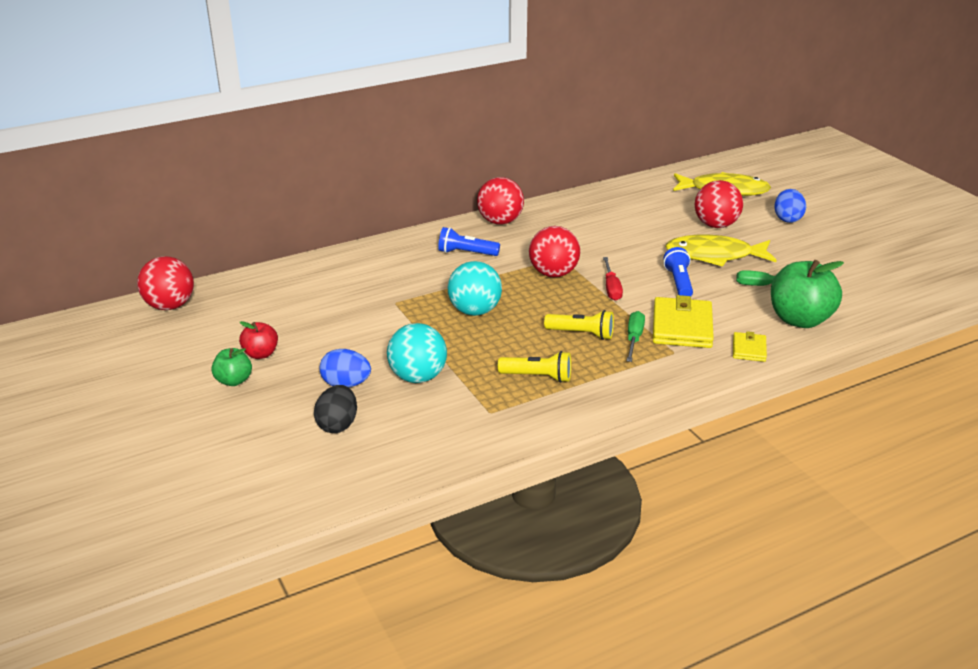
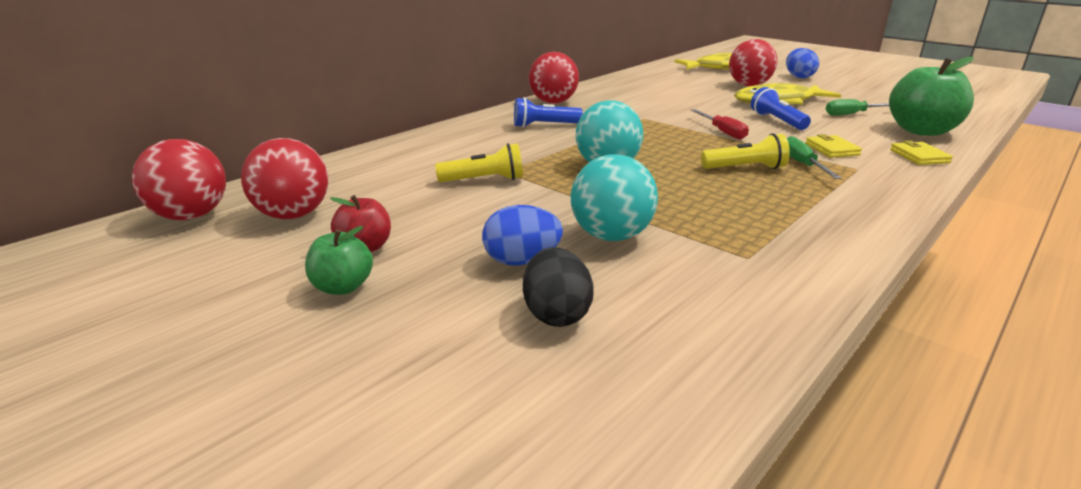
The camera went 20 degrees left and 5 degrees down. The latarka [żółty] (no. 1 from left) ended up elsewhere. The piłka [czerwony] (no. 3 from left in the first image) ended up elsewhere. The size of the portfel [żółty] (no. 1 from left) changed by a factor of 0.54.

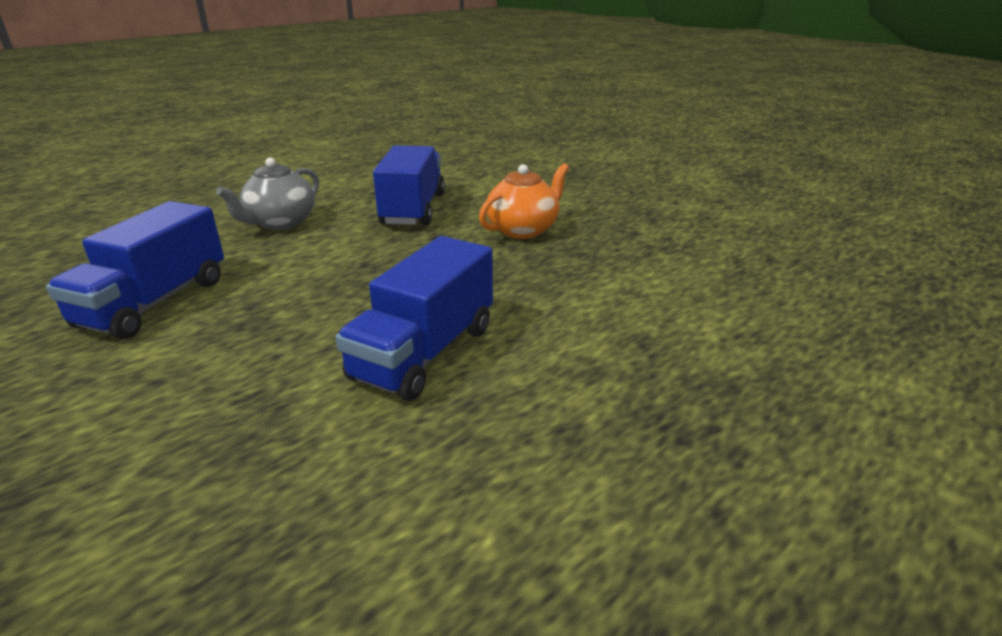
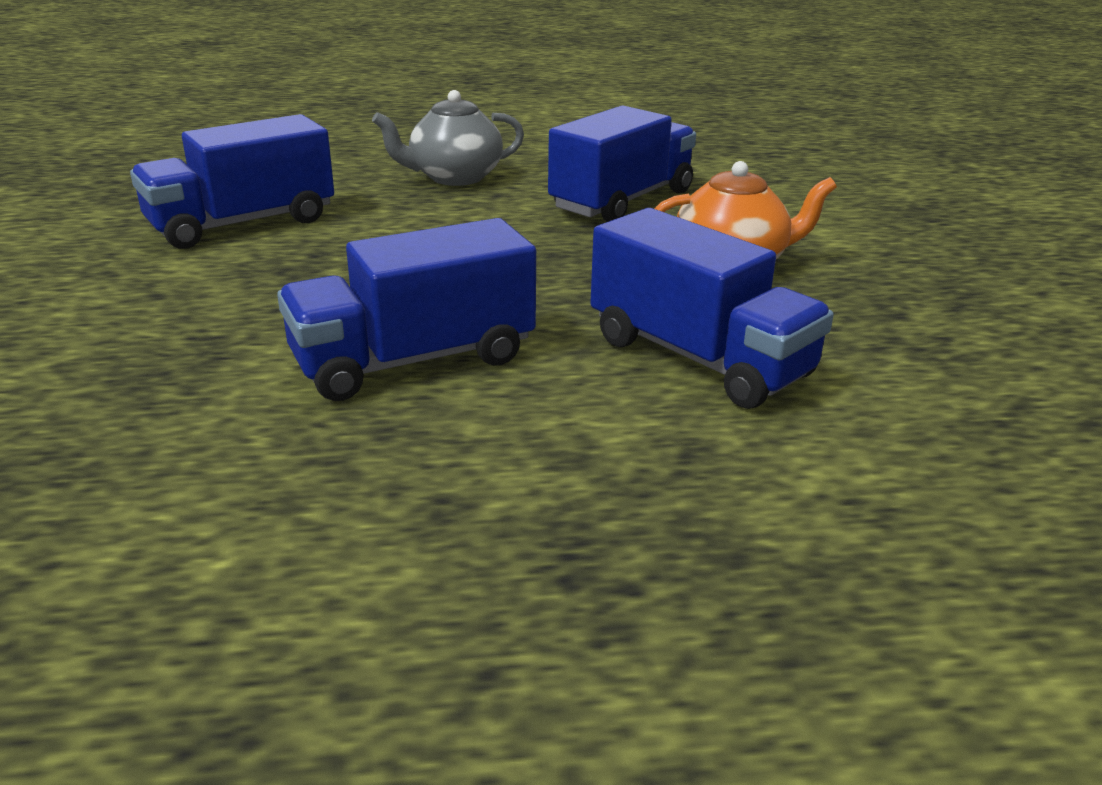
The camera went 35 degrees right and 0 degrees up. The second view gained the ciężarówka [niebieski] (no. 4 from left).

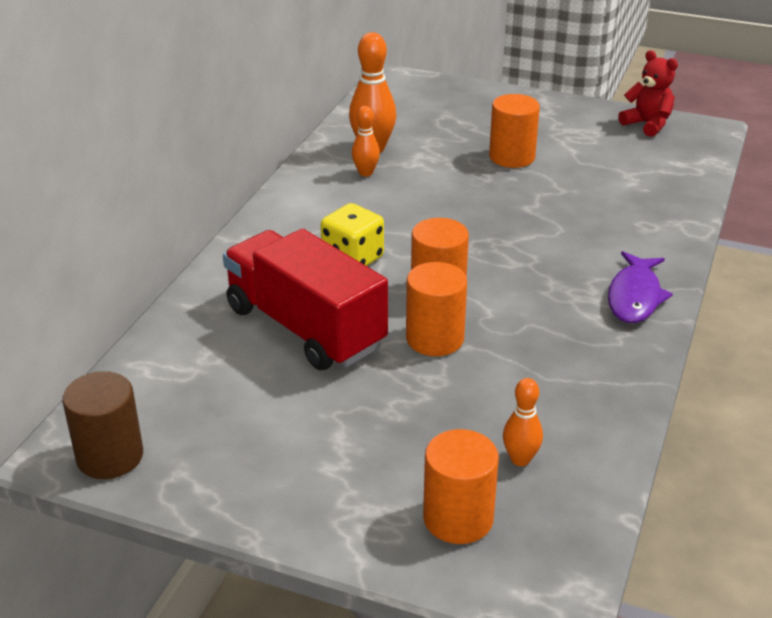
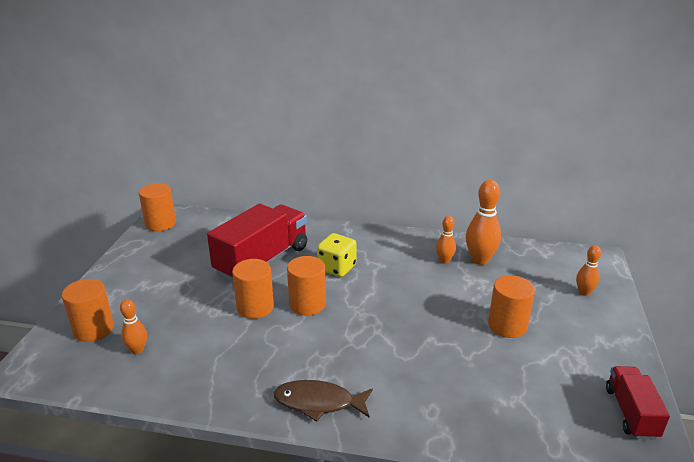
The camera went 80 degrees right and 5 degrees down. The second view gained the kręgiel [pomarańczowy] (no. 4 from left). Where the miś [czerwony] stood, the ciężarówka [czerwony] (no. 2 from left) came to stand. What was the walec [brązowy] turned into the walec [pomarańczowy] (no. 2 from left). What was the ryba [fioletowy] turned into the ryba [brązowy].

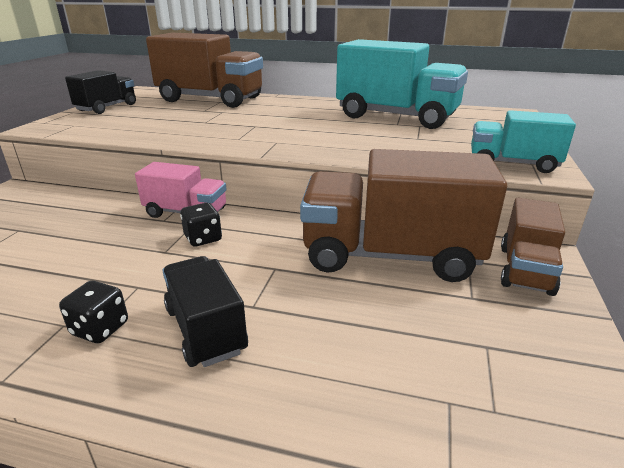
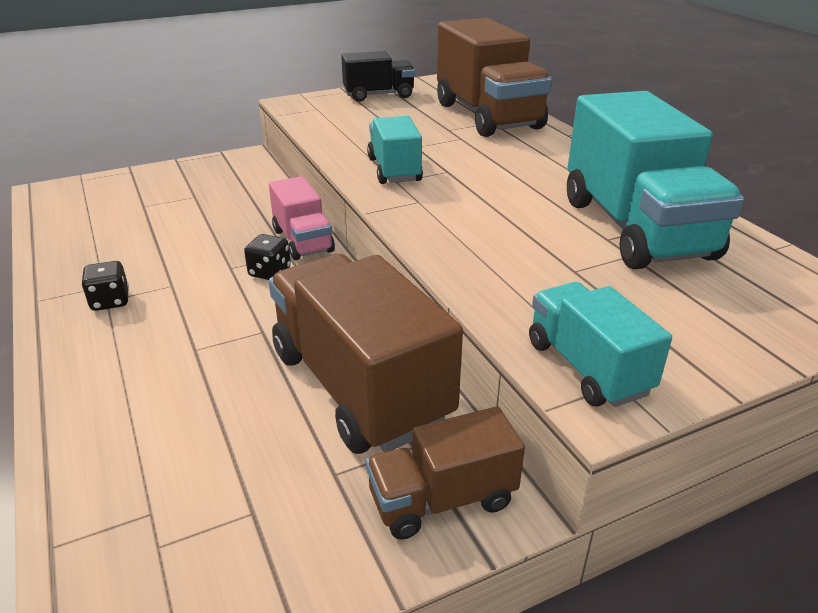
The camera went 50 degrees right and 5 degrees up. The second view lost the ciężarówka [czarny] (no. 2 from left). The second view gained the ciężarówka [turkusowy] (no. 1 from left).

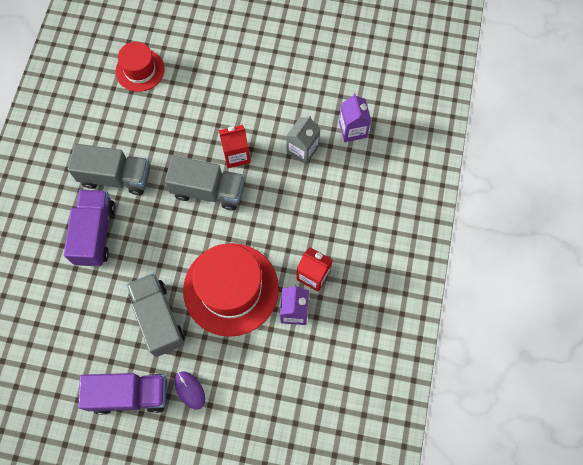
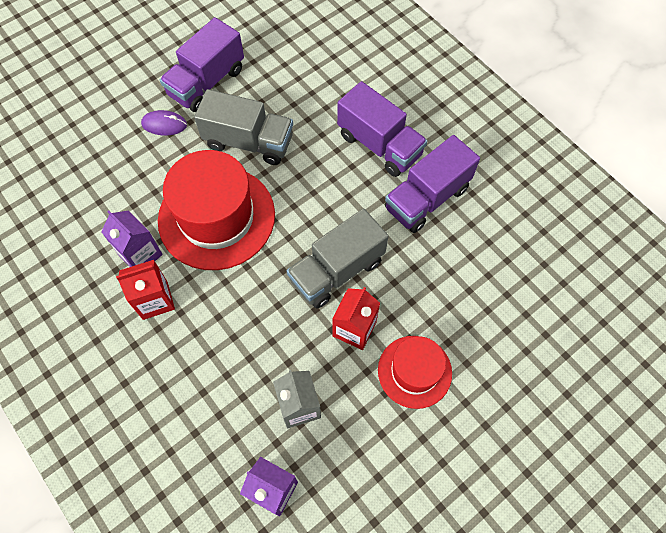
The camera went 130 degrees right and 5 degrees down. The kapelusz [czerwony] (no. 1 from left in the first image) ended up elsewhere. What was the ciężarówka [szary] (no. 1 from left) turned into the ciężarówka [fioletowy] (no. 3 from left).

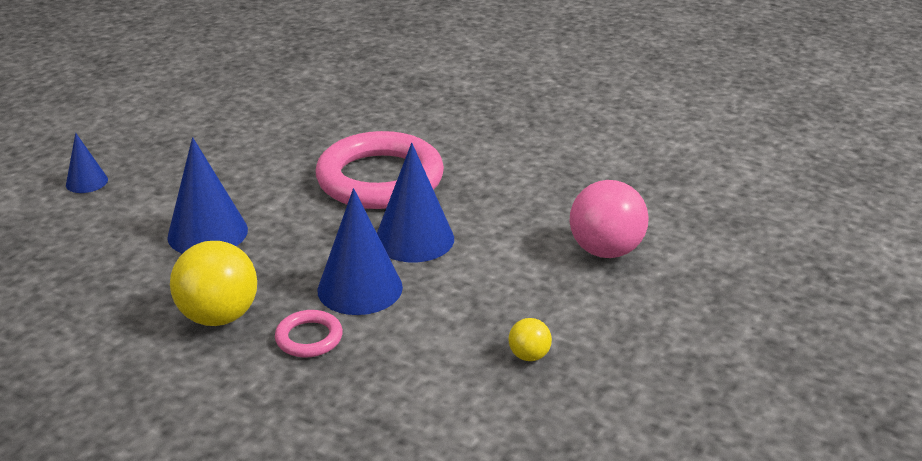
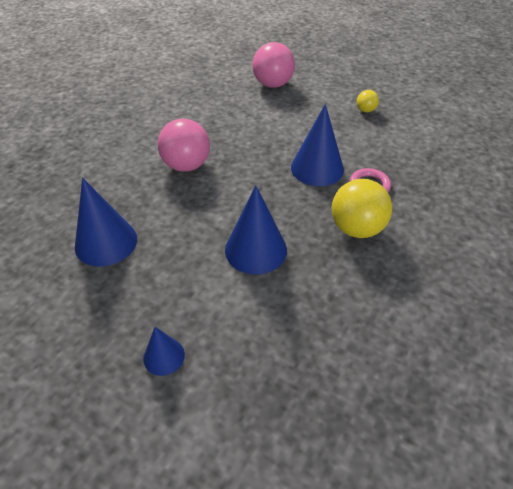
The camera went 90 degrees left and 15 degrees up. The stożek [niebieski] (no. 4 from left in the first image) ended up elsewhere. Where the pierścień [różowy] (no. 2 from left) stood, the piłka [różowy] (no. 1 from left) came to stand.

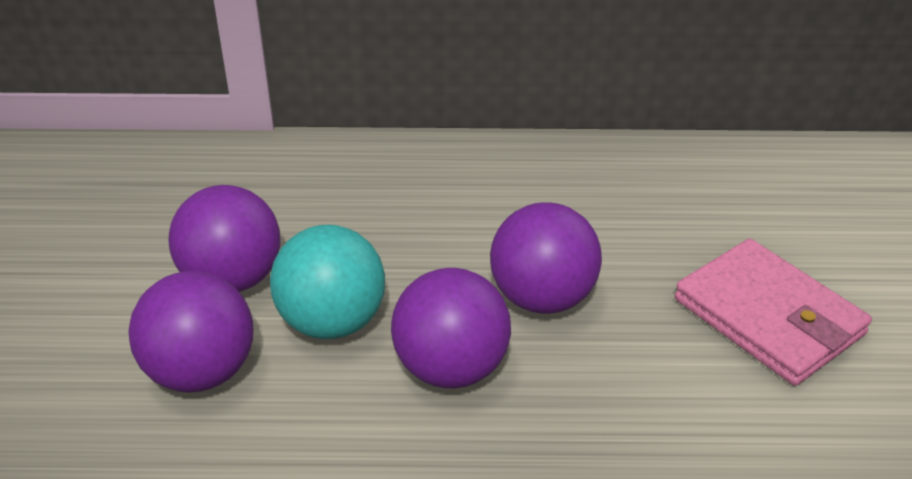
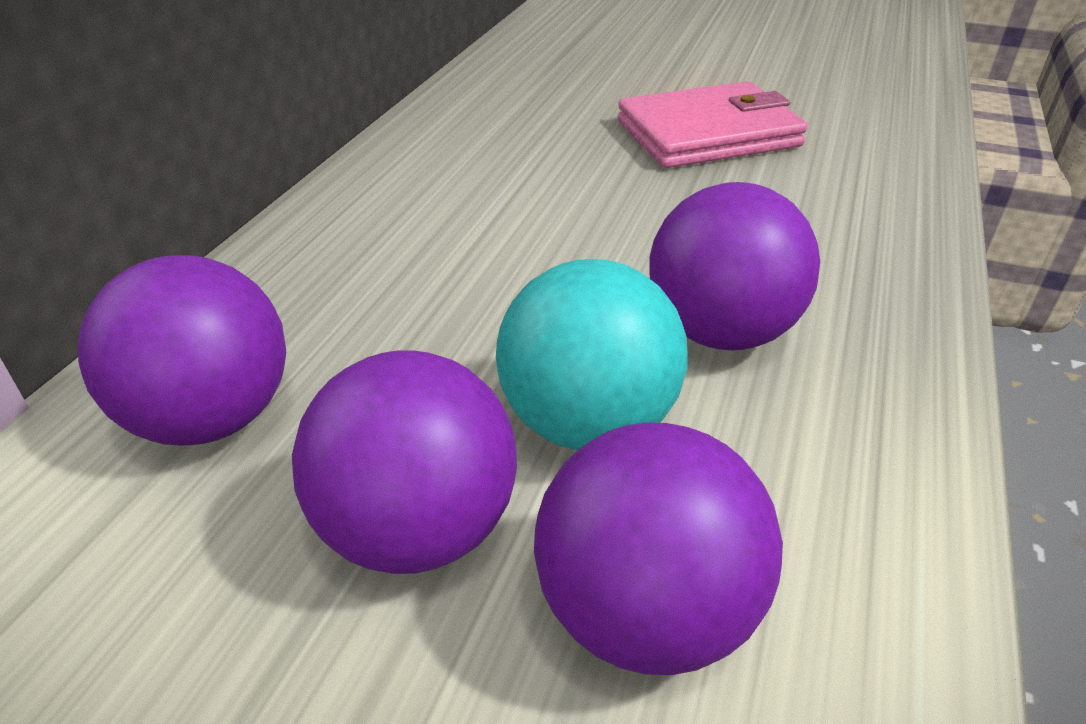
The camera went 70 degrees left and 0 degrees up. The piłka [fioletowy] (no. 4 from left in the first image) ended up elsewhere.

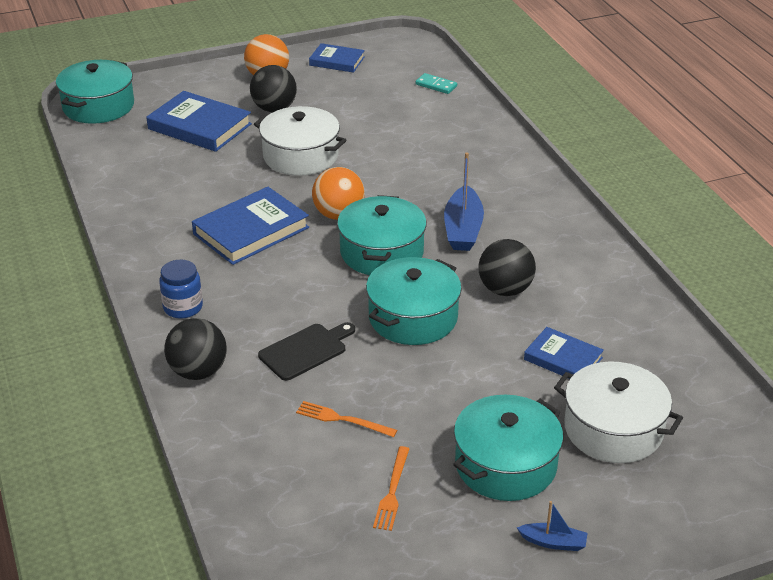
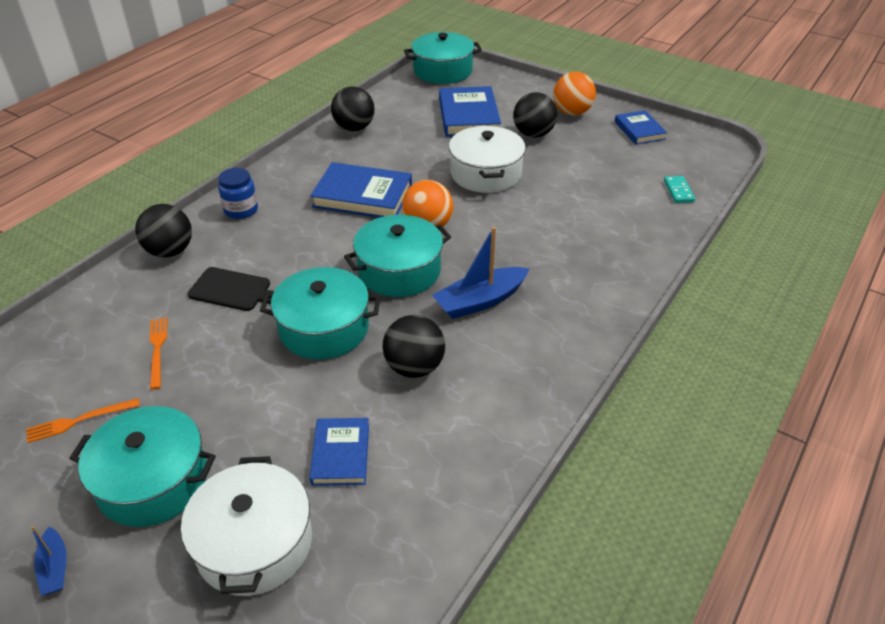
The camera went 55 degrees right and 5 degrees up. The second view gained the piłka [czarny] (no. 2 from left).

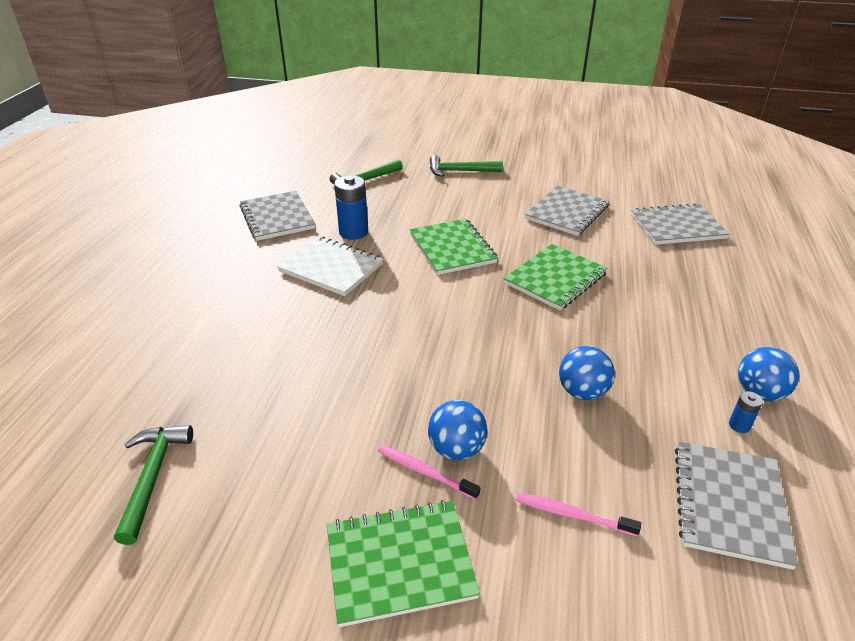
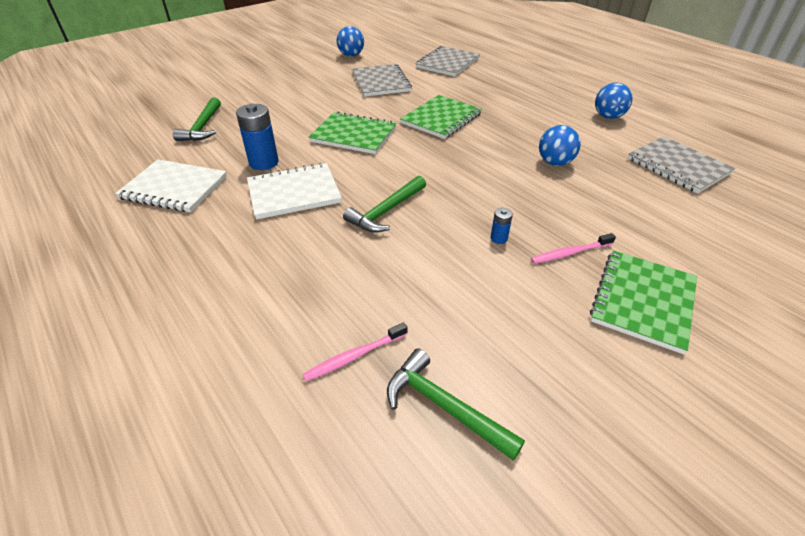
The camera went 50 degrees left and 5 degrees up. The piłka [niebieski] (no. 1 from left) ended up elsewhere. The młotek [zielony] (no. 3 from left in the first image) ended up elsewhere. The szczoteczka do zębów [różowy] (no. 2 from left in the first image) ended up elsewhere. The bateria [niebieski] (no. 2 from left) ended up elsewhere. What was the zeszyt [szary] (no. 1 from left) turned into the zeszyt [biały] (no. 1 from left). The zeszyt [zielony] (no. 3 from left in the first image) ended up facing another way, 45 degrees clockwise from before.

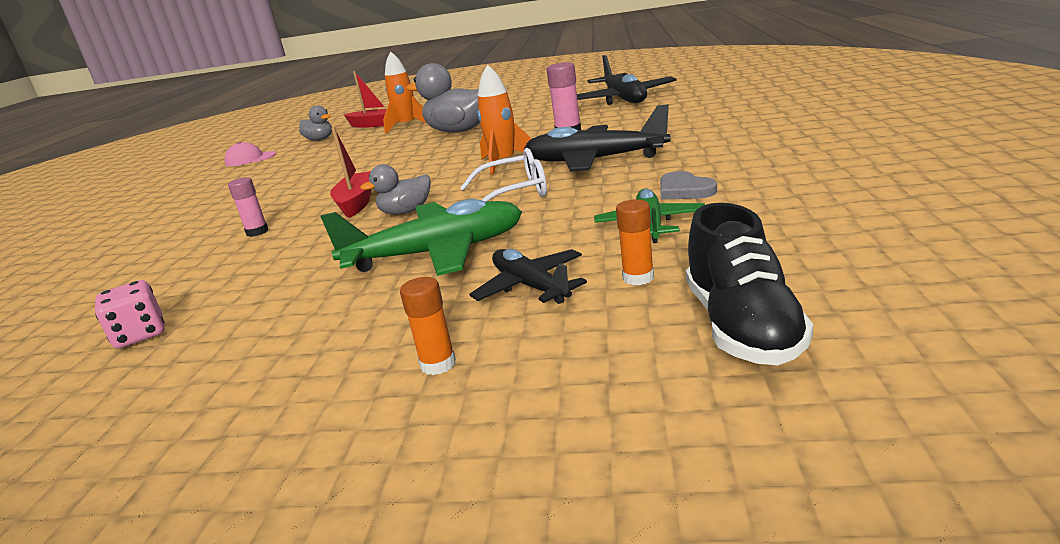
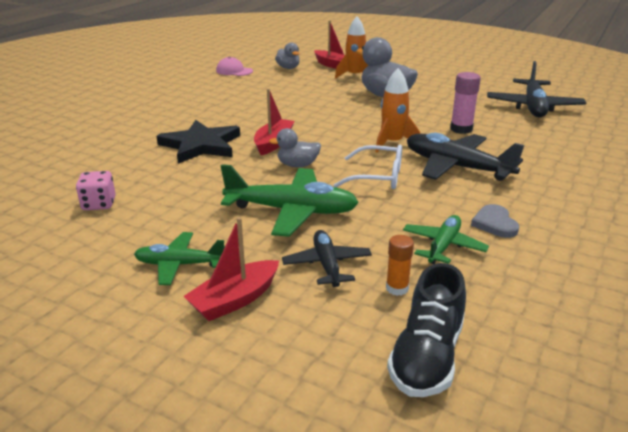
The camera went 20 degrees right and 5 degrees up. The second view gained the samolot [zielony] (no. 1 from left). Where the klej w sztyfcie [różowy] (no. 1 from left) stood, the gwiazda [czarny] came to stand. Where the klej w sztyfcie [pomarańczowy] (no. 1 from left) stood, the łódka [czerwony] (no. 1 from left) came to stand.

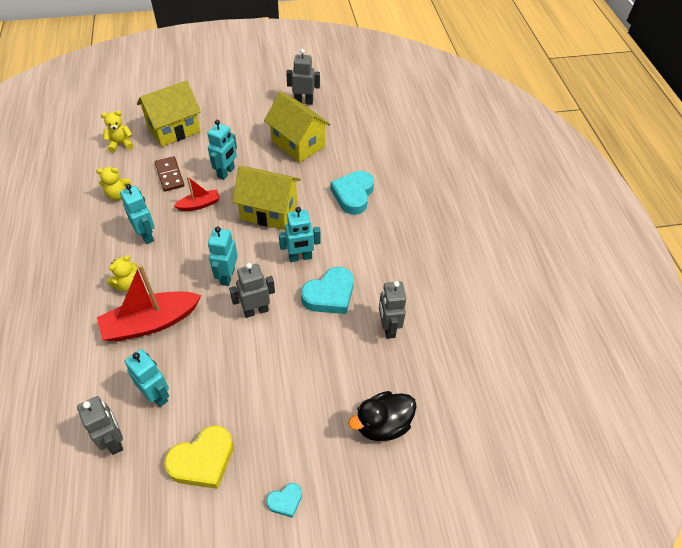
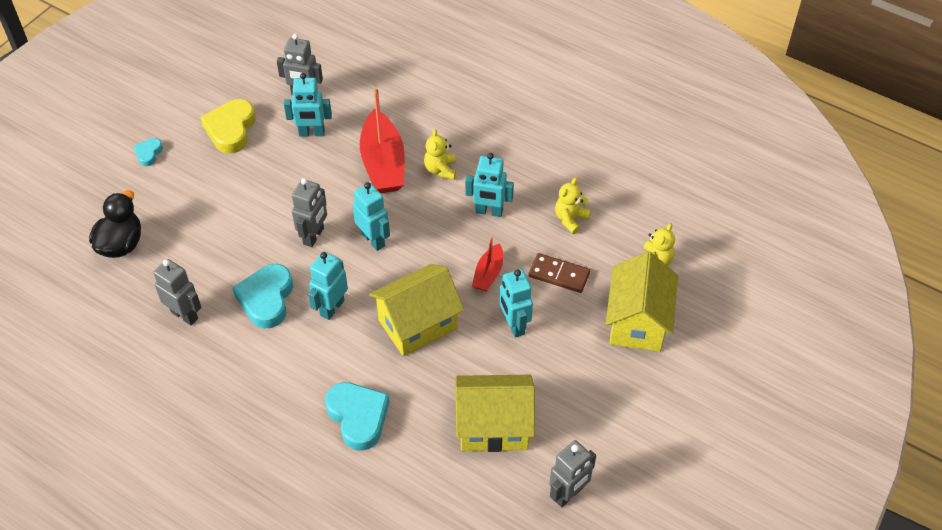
The camera went 135 degrees right and 0 degrees up. The łódka [czerwony] (no. 1 from left) ended up facing another way, 150 degrees clockwise from before.

